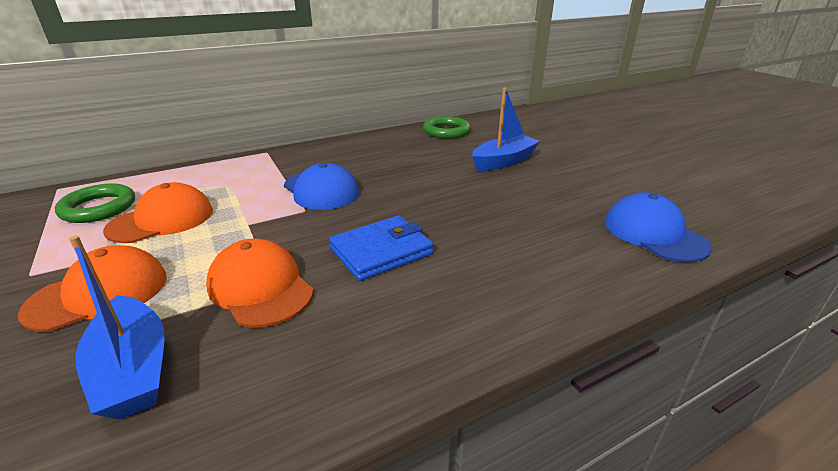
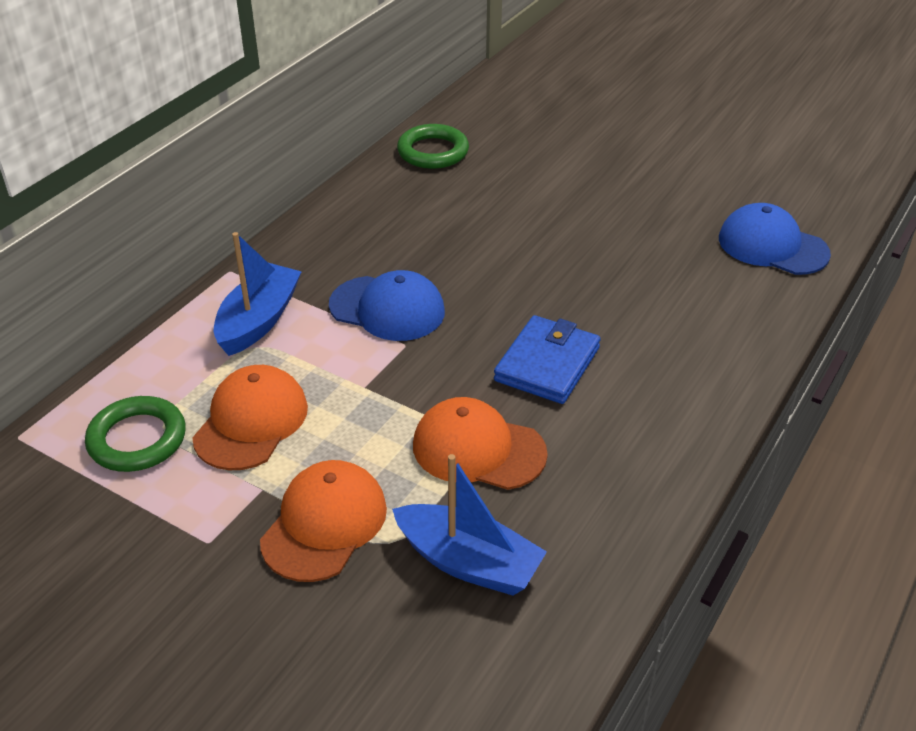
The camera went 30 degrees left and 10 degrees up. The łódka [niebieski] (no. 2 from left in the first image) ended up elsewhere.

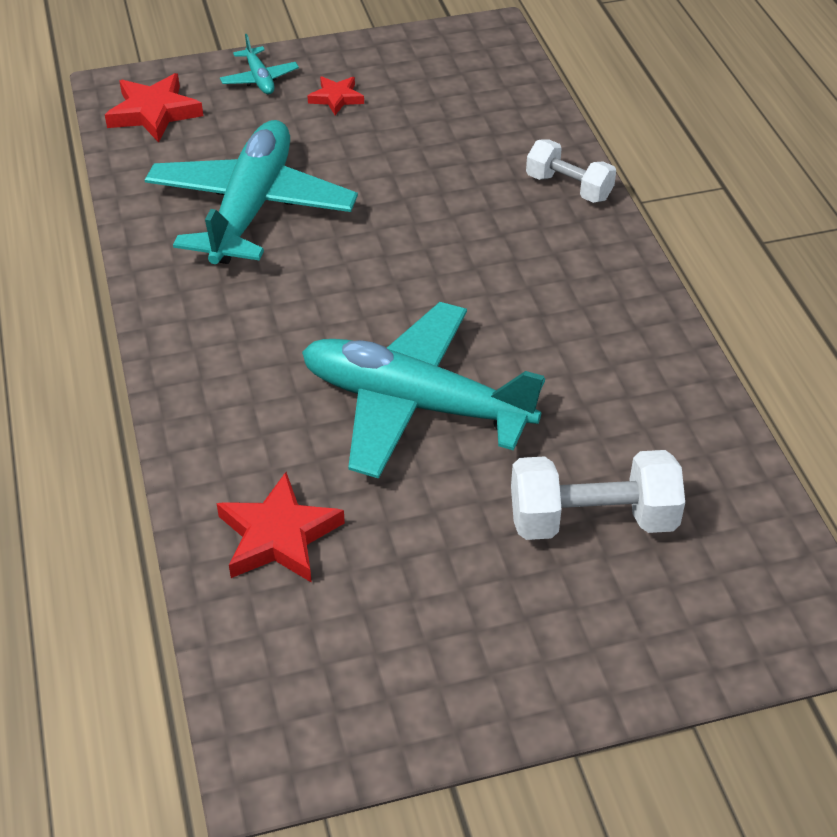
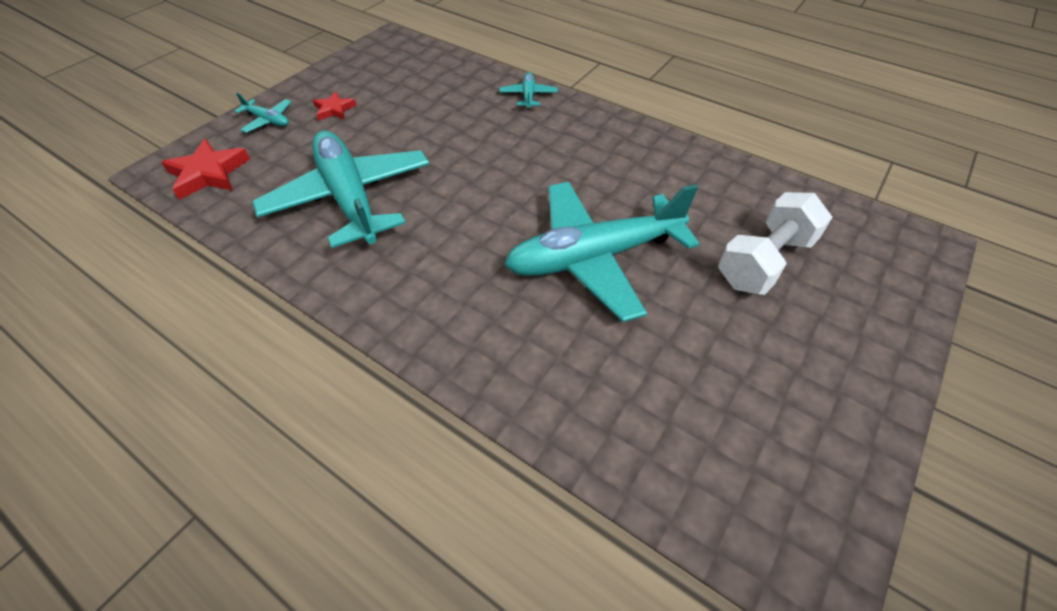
The camera went 40 degrees left and 5 degrees up. The second view lost the gwiazda [czerwony] (no. 2 from left). Where the hantel [biały] (no. 1 from left) stood, the samolot [turkusowy] (no. 3 from left) came to stand.

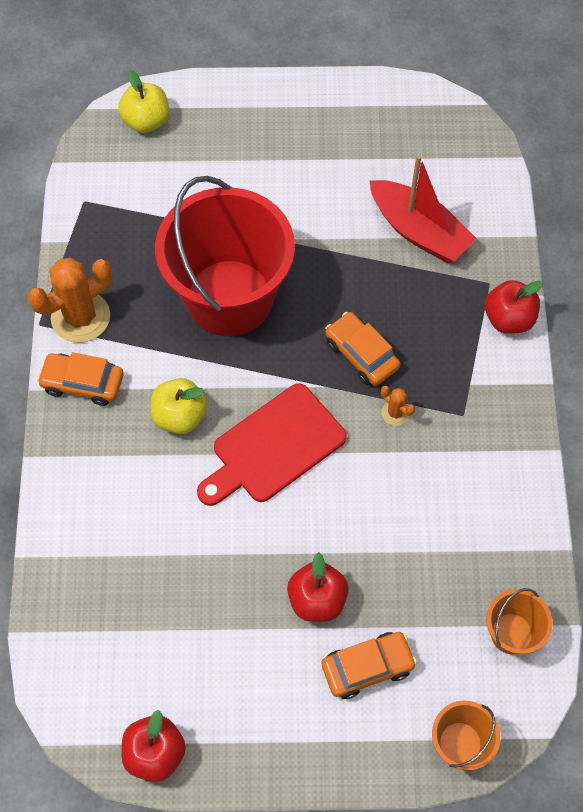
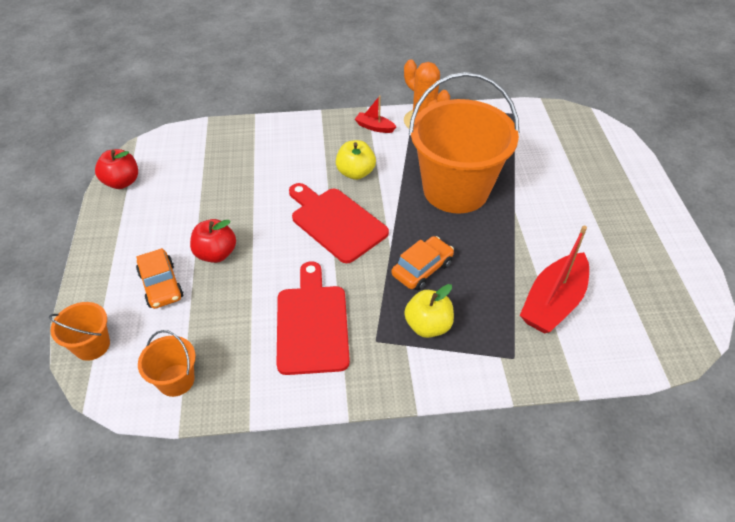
The camera went 85 degrees right and 15 degrees down. The second view lost the kaktus [pomarańczowy] (no. 2 from left). The second view lost the jabłko [czerwony] (no. 3 from left). The second view gained the deska do krojenia [czerwony] (no. 1 from left). The jabłko [żółty] (no. 1 from left in the first image) ended up elsewhere. Where the samochód [pomarańczowy] (no. 1 from left) stood, the łódka [czerwony] (no. 1 from left) came to stand. What was the wiadro [czerwony] turned into the wiadro [pomarańczowy] (no. 3 from left).

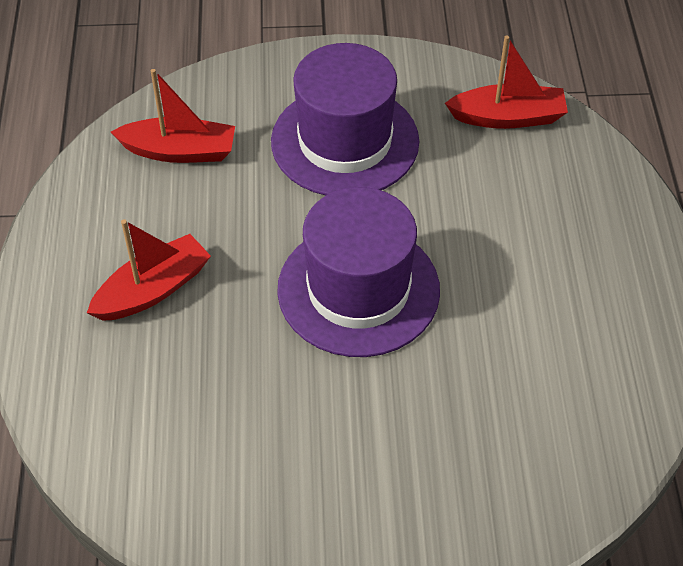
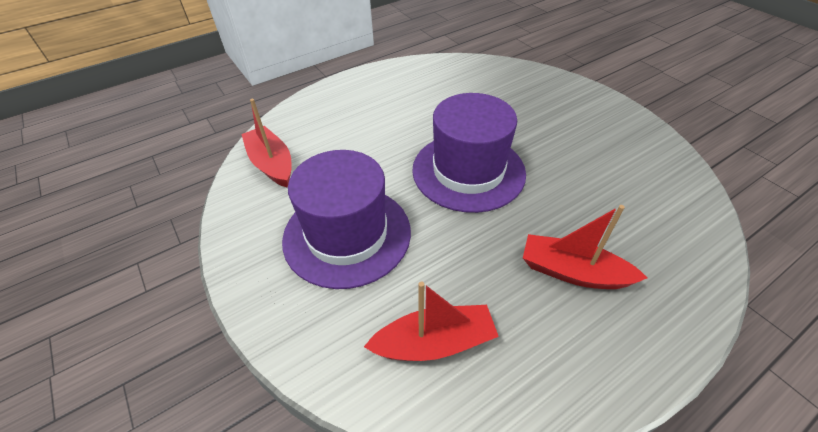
The camera went 120 degrees left and 5 degrees down. The łódka [czerwony] (no. 2 from left) ended up facing another way, 105 degrees clockwise from before.

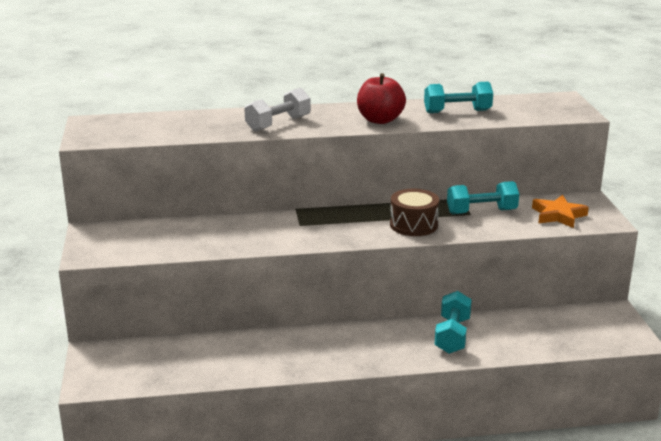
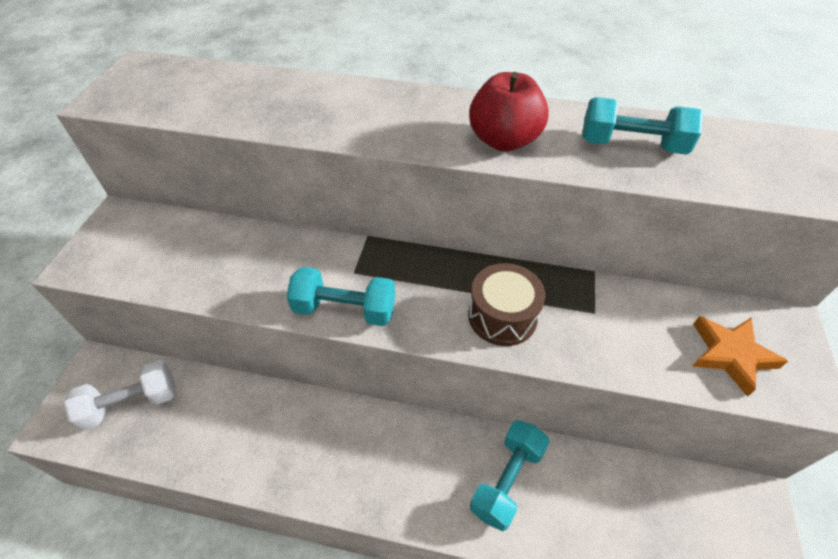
The camera went 20 degrees right and 25 degrees up. The hantel [biały] ended up elsewhere. The hantel [turkusowy] (no. 3 from left in the first image) ended up elsewhere.

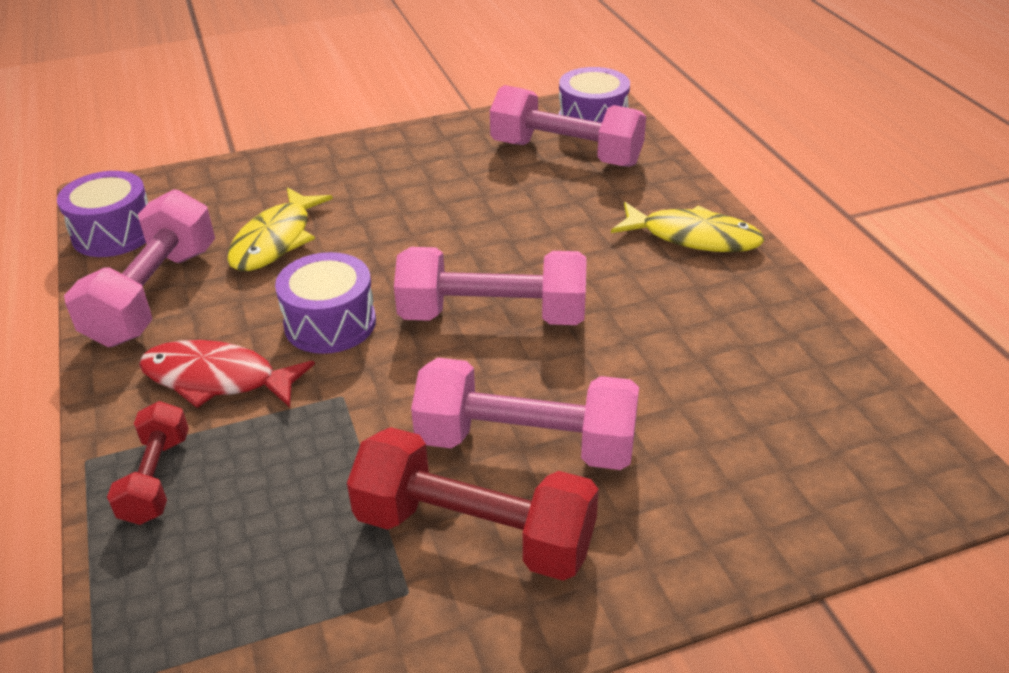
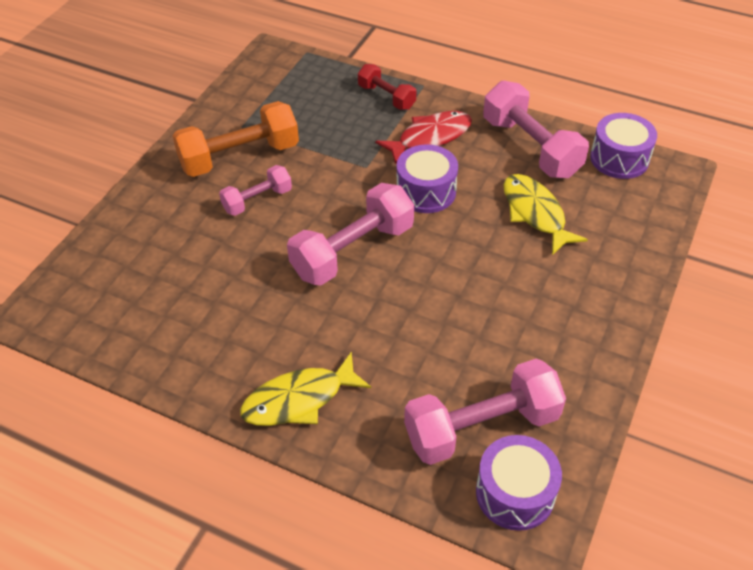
The camera went 135 degrees right and 10 degrees up. What was the hantel [czerwony] (no. 2 from left) turned into the hantel [pomarańczowy]. The size of the hantel [różowy] (no. 3 from left in the first image) changed by a factor of 0.57.

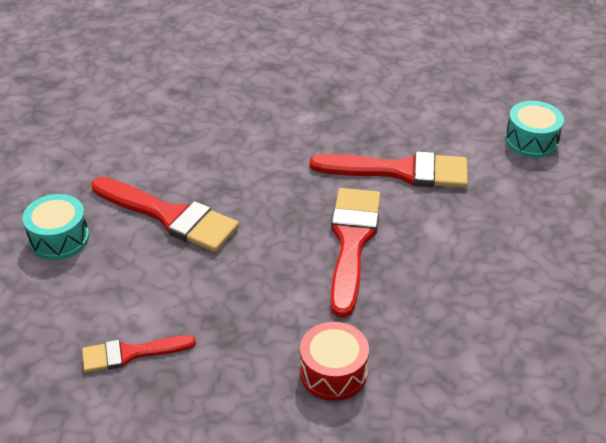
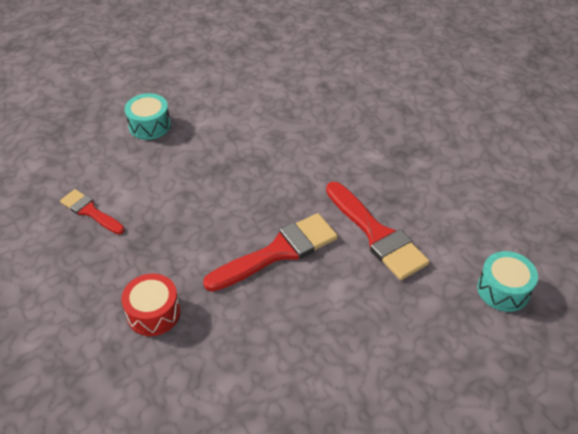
The camera went 50 degrees right and 5 degrees up. The second view lost the pędzel [czerwony] (no. 2 from left).

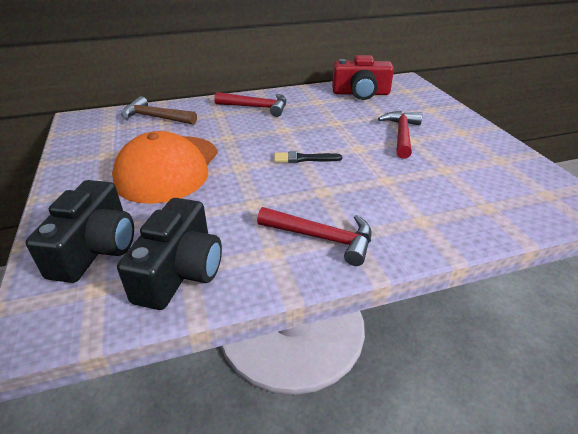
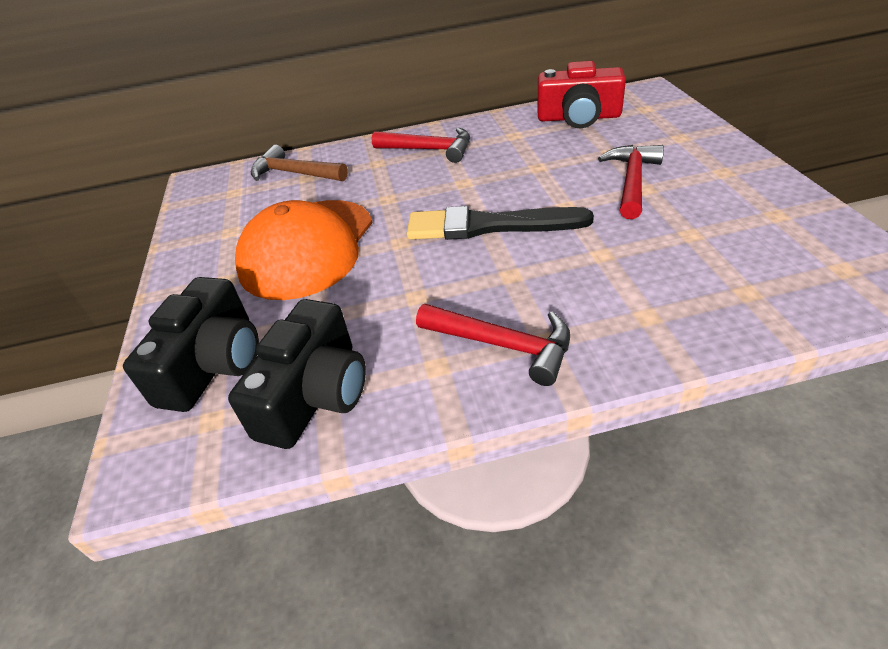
The camera went 10 degrees right and 5 degrees up. The size of the pędzel [czarny] changed by a factor of 1.95.

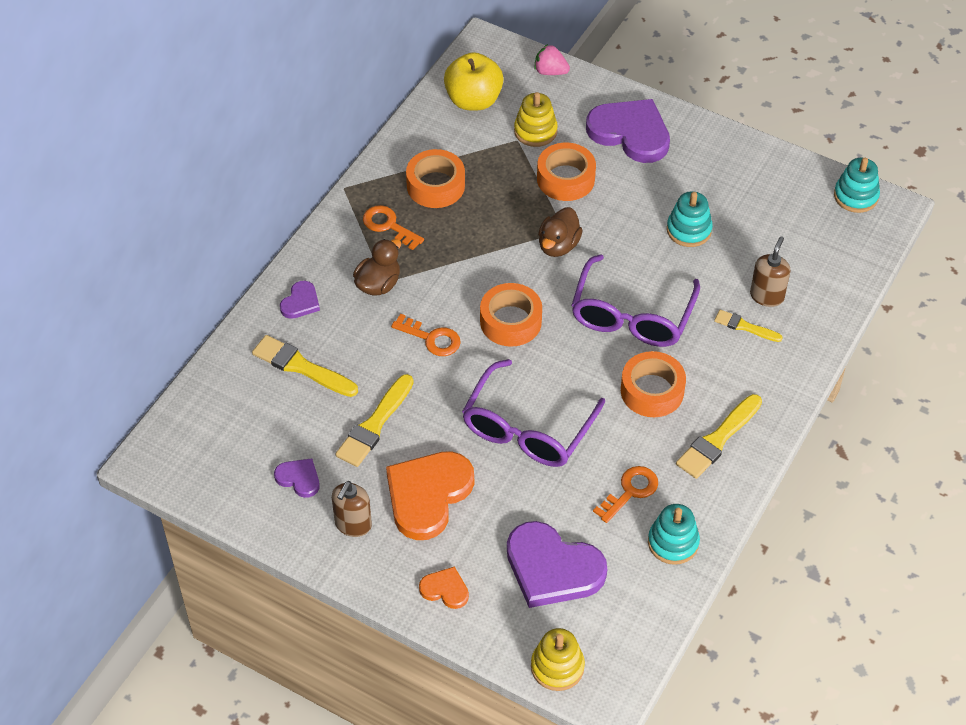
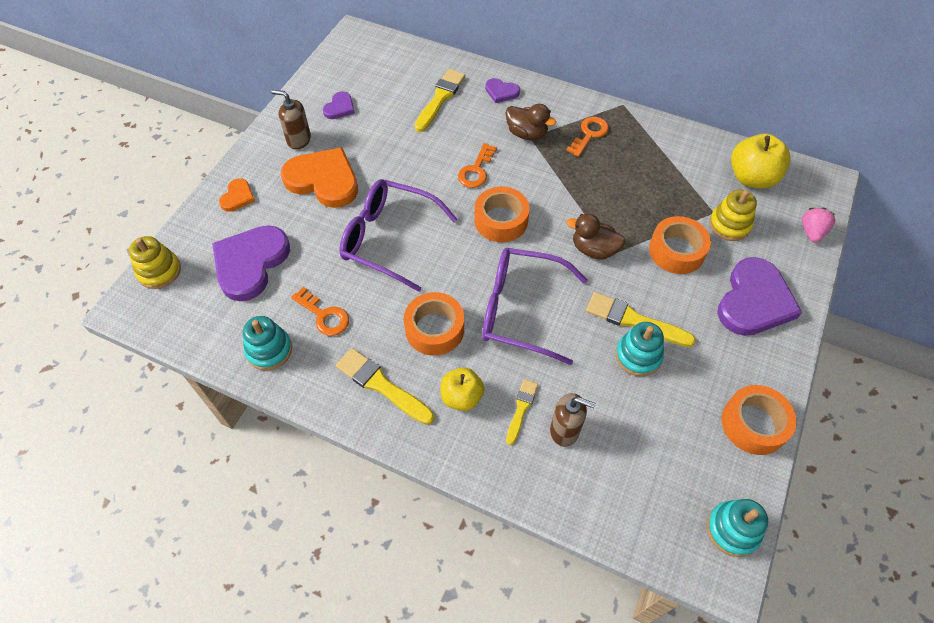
The camera went 85 degrees right and 5 degrees up. The second view gained the jabłko [żółty] (no. 1 from left). The pędzel [żółty] (no. 2 from left in the first image) ended up elsewhere. The taśma klejąca [pomarańczowy] (no. 1 from left in the first image) ended up elsewhere.

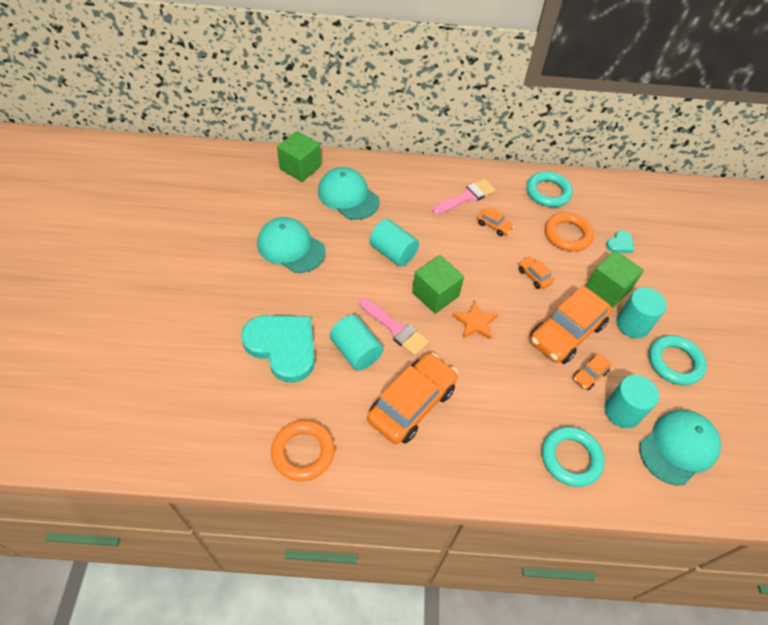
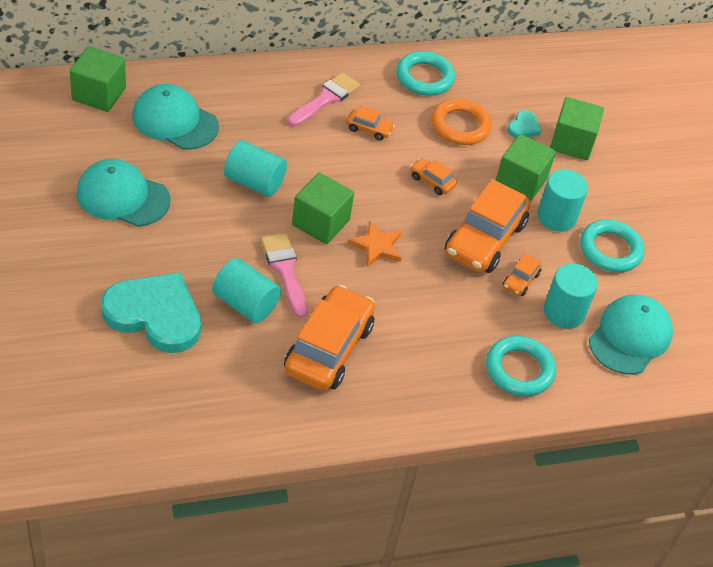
The camera went 20 degrees left and 5 degrees down. The second view lost the pierścień [pomarańczowy] (no. 1 from left). The second view gained the sześcian [zielony] (no. 4 from left). The pędzel [różowy] (no. 1 from left) ended up facing another way, 135 degrees counterclockwise from before.

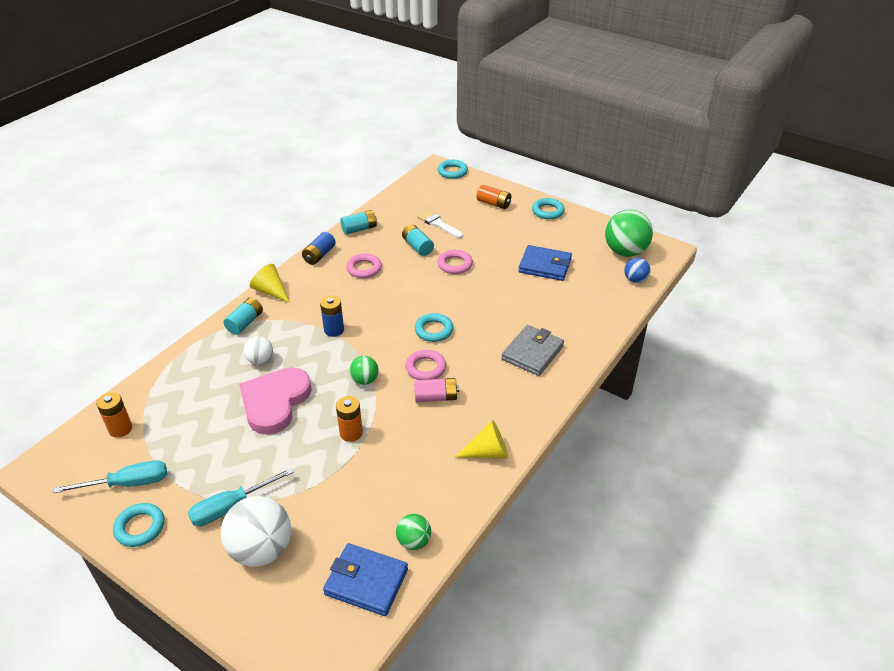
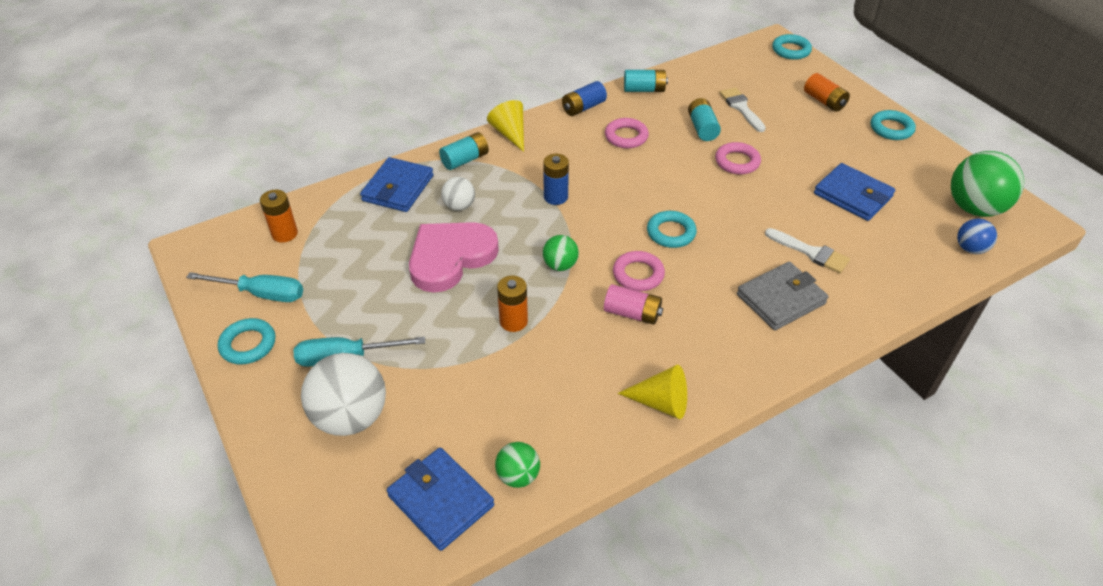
The camera went 25 degrees right and 5 degrees up. The second view gained the portfel [niebieski] (no. 1 from left). The second view gained the pędzel [biały] (no. 2 from left).

